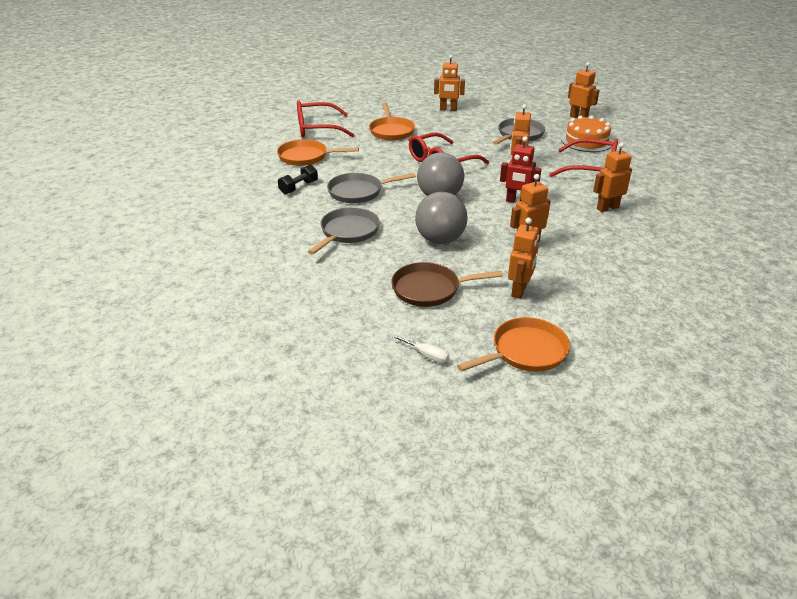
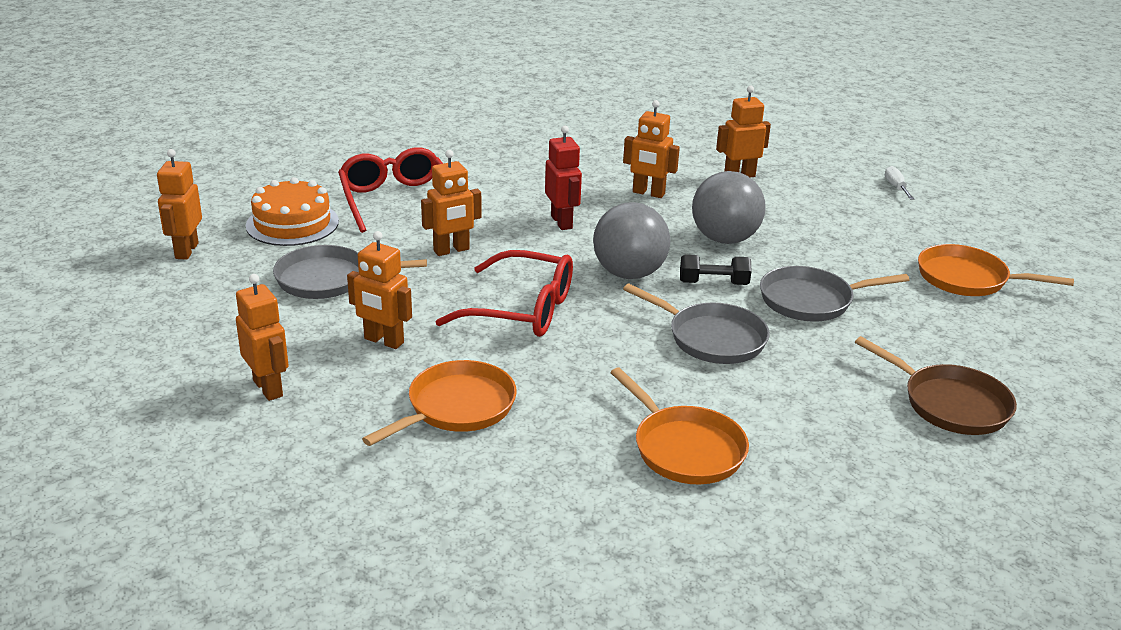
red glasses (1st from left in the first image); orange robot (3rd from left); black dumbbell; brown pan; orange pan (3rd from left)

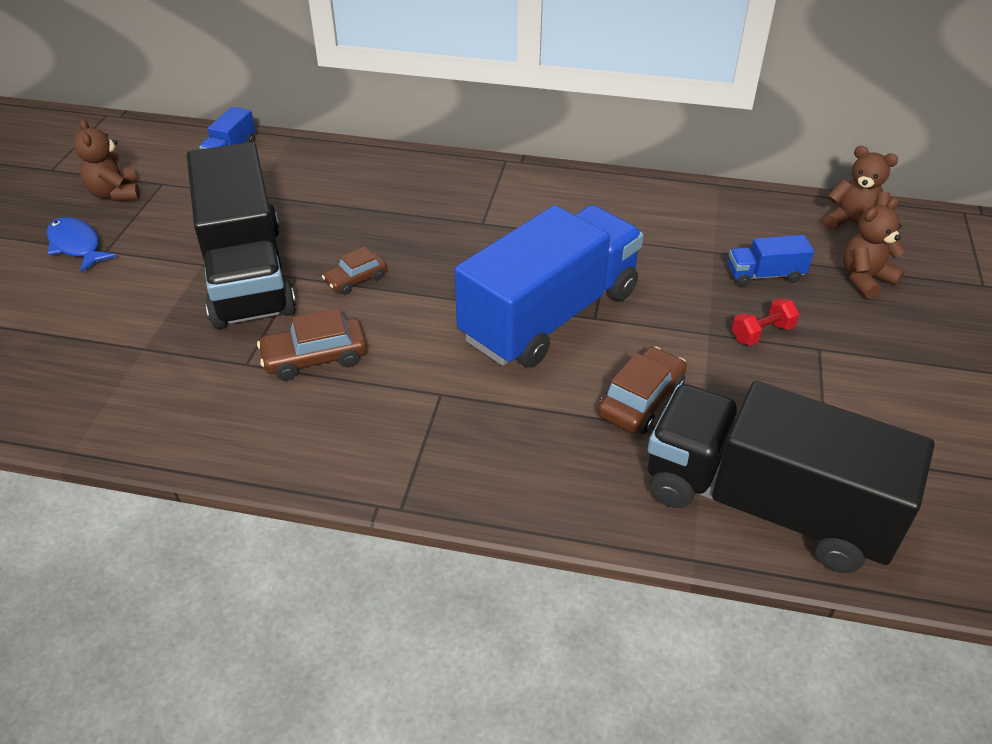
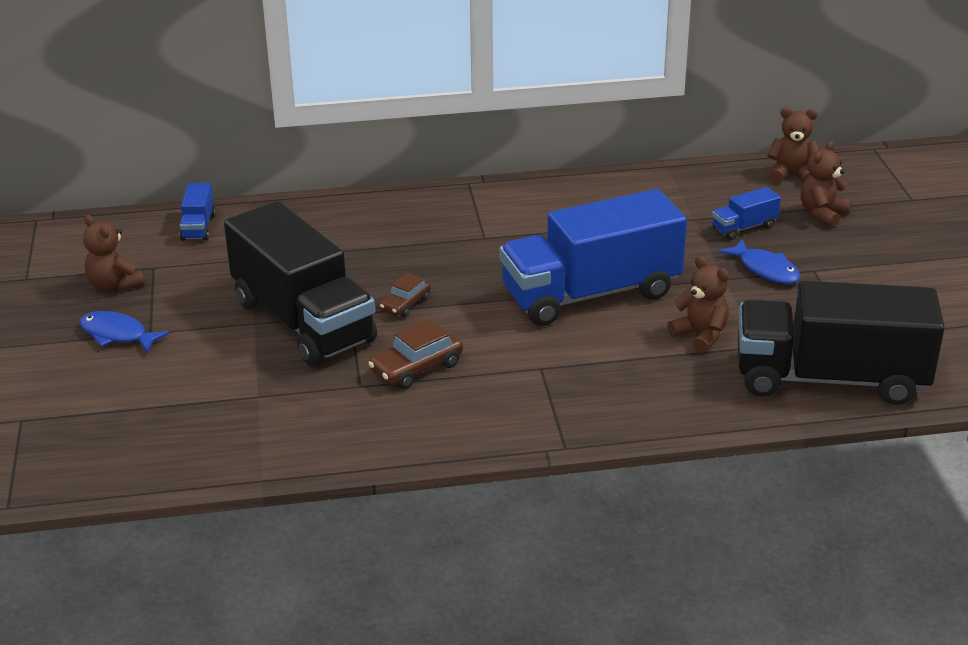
blue truck (2nd from left); blue fish (2nd from left); brown teddy bear (2nd from left)

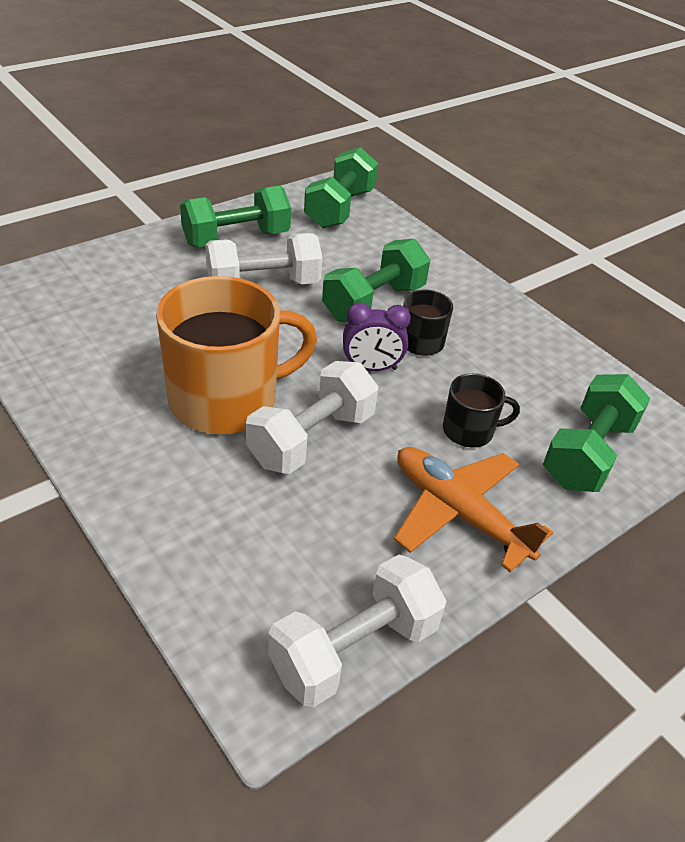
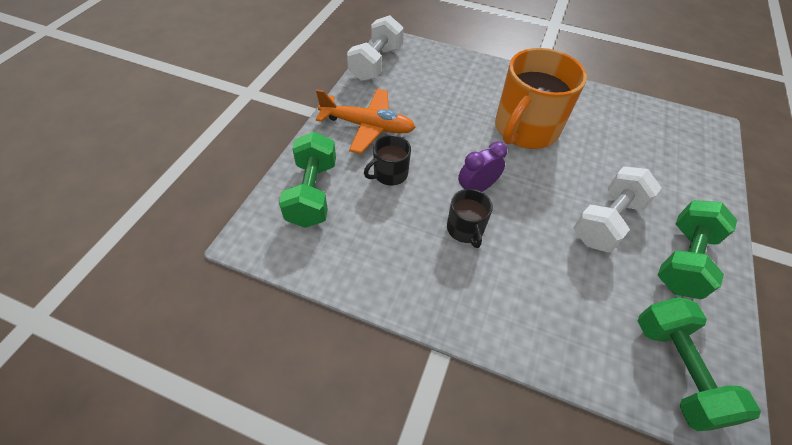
green dumbbell (3rd from left in the first image); white dumbbell (2nd from left in the first image)

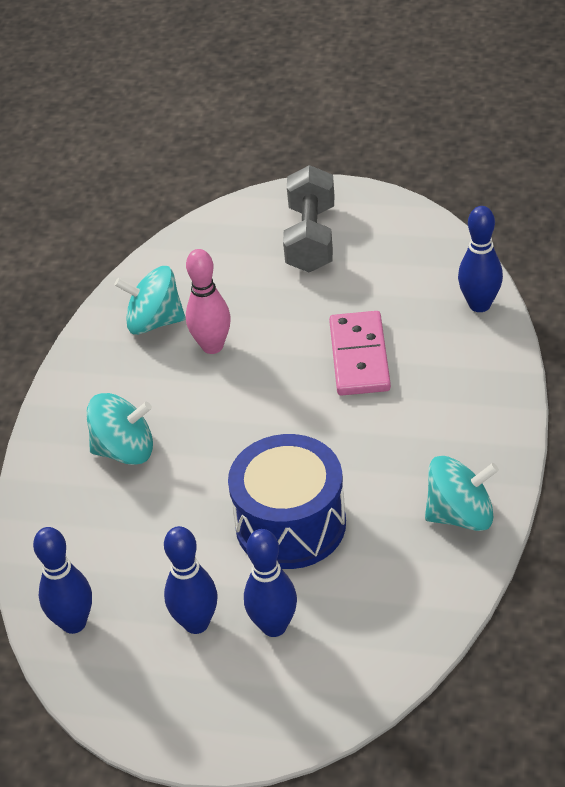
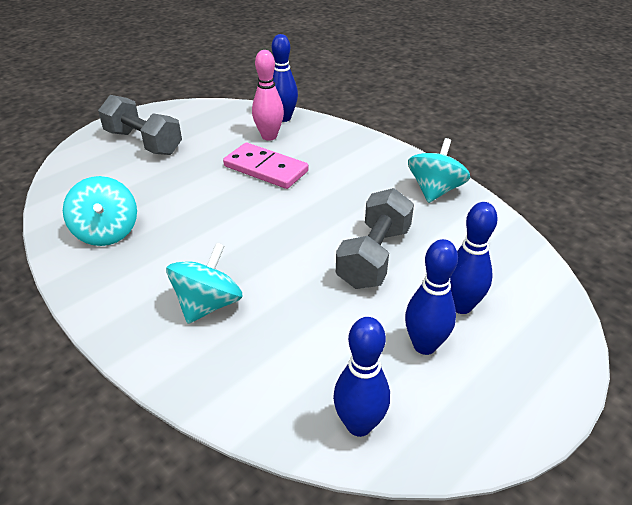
pink bowling pin; turquoise spinning top (1st from left); grey dumbbell (2nd from left)

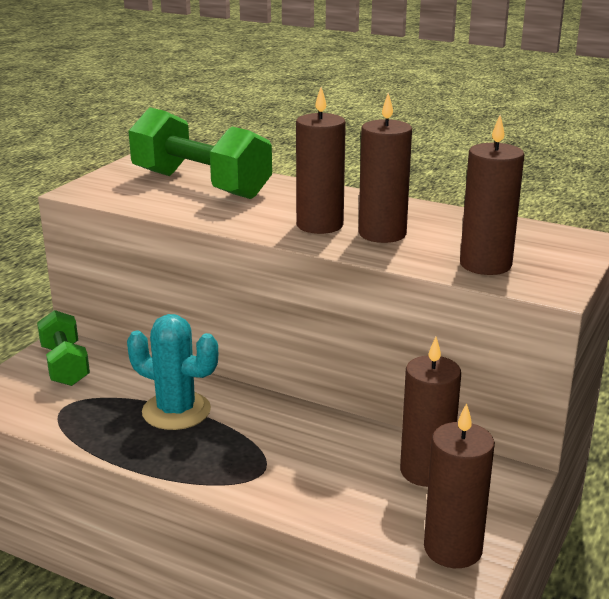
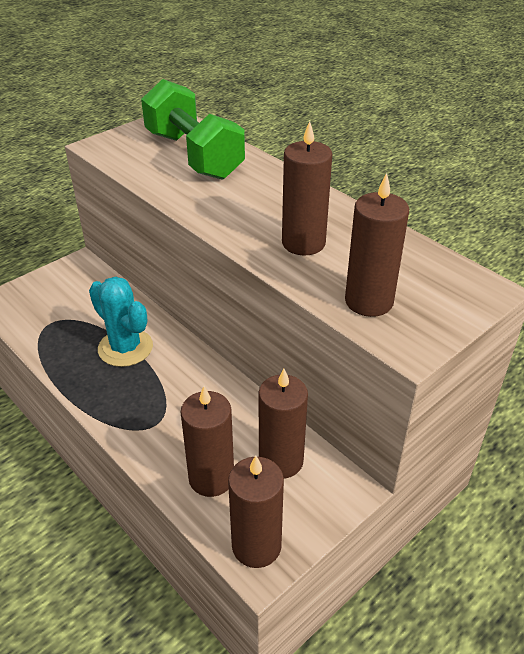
brown candle (1st from left); green dumbbell (1st from left in the first image)

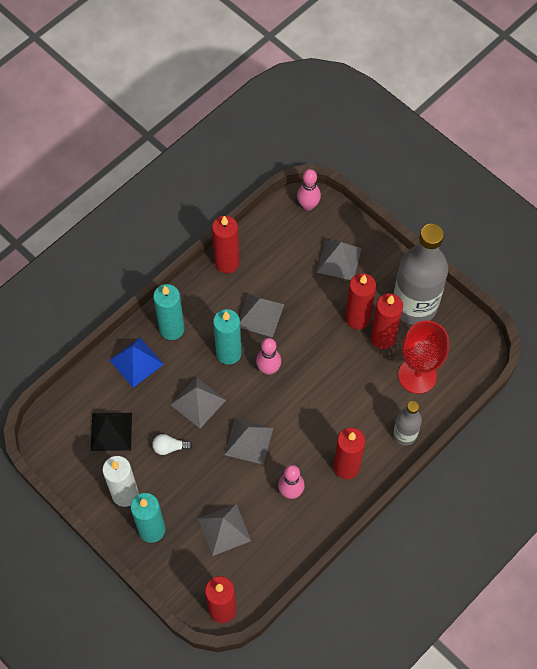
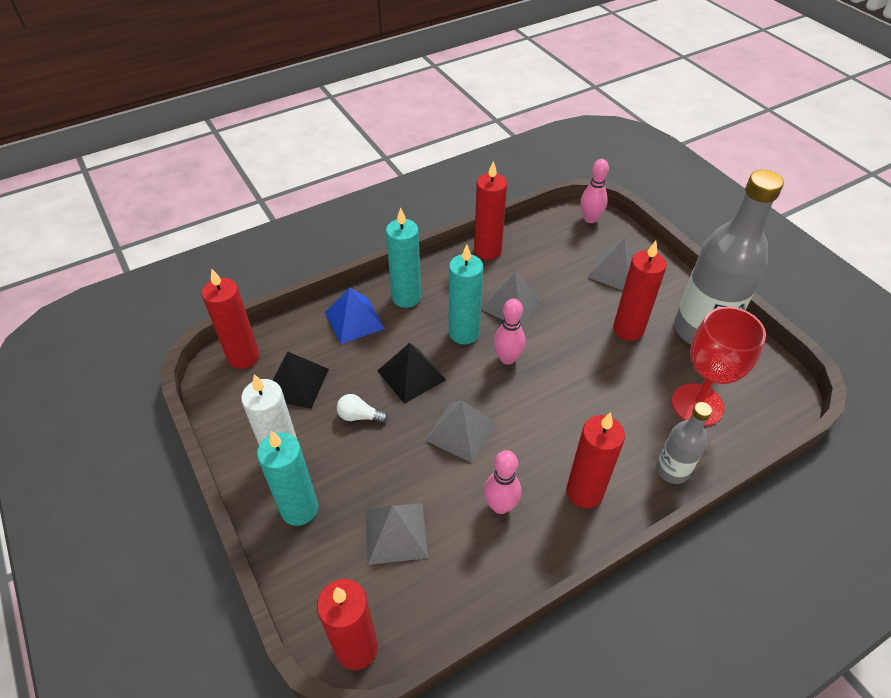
red candle (1st from left); black pyramid (2nd from left)

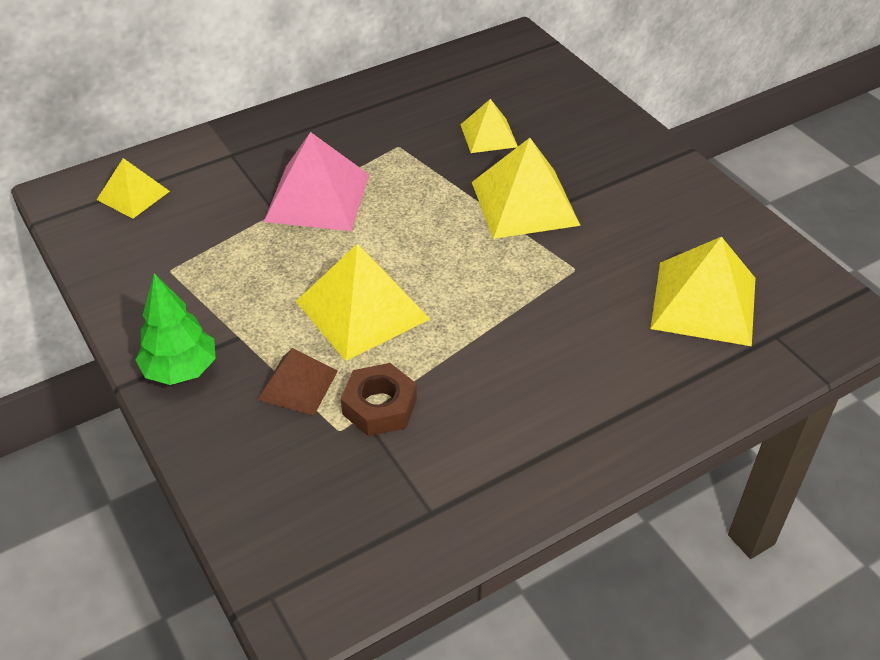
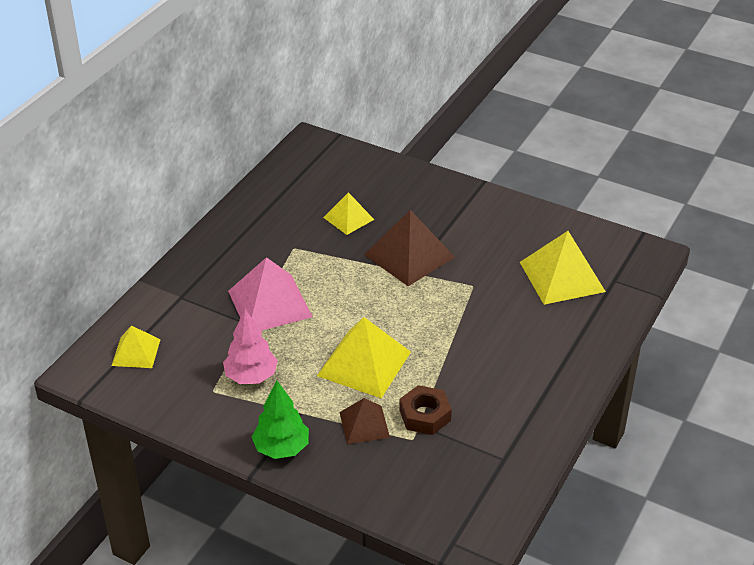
brown pyramid (2nd from left); pink tree

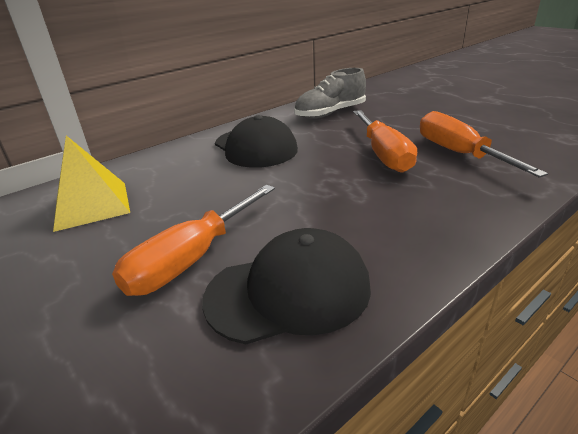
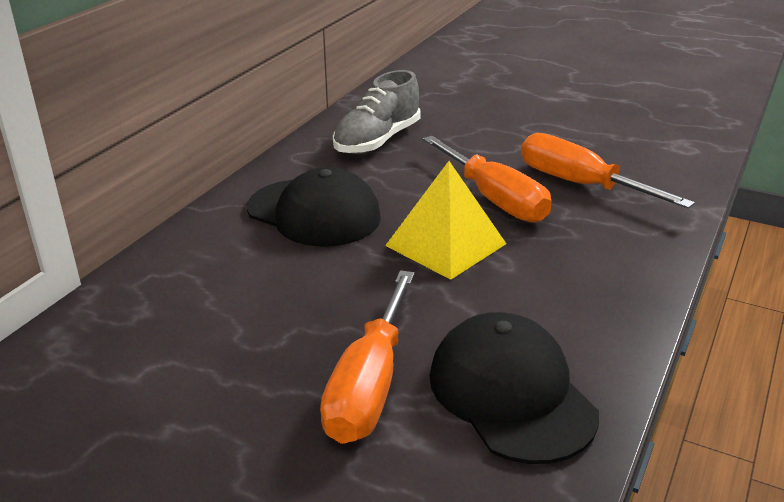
yellow pyramid; black cap (2nd from left)

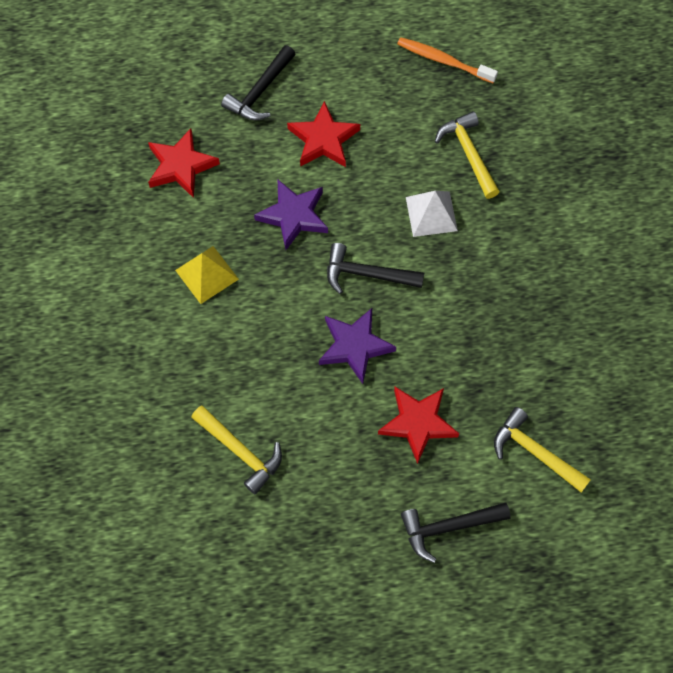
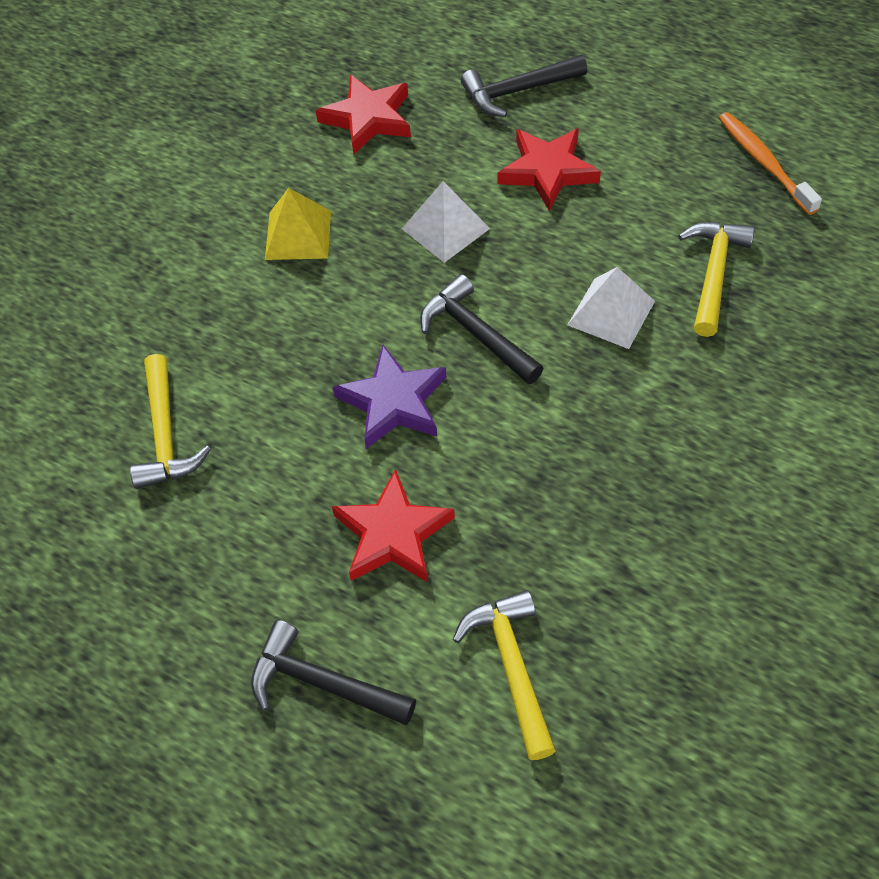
white pyramid (1st from left)

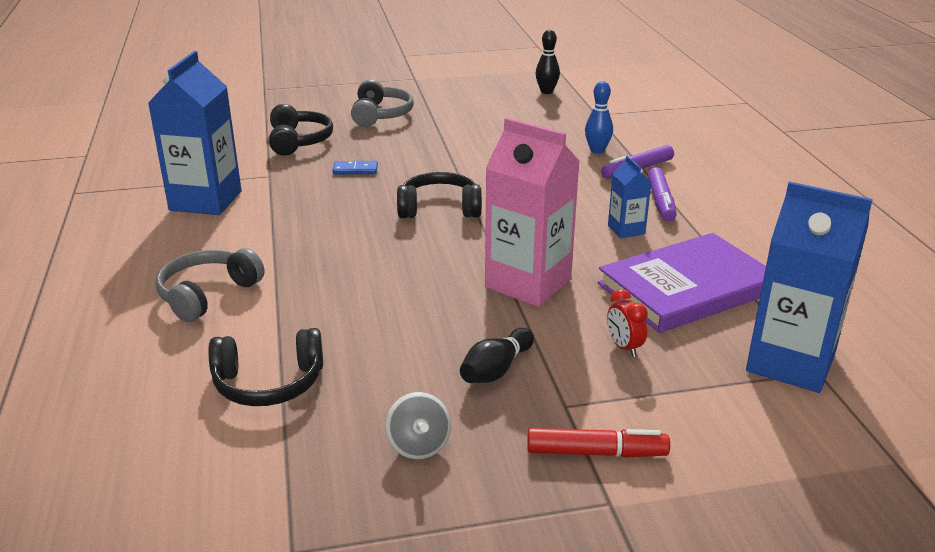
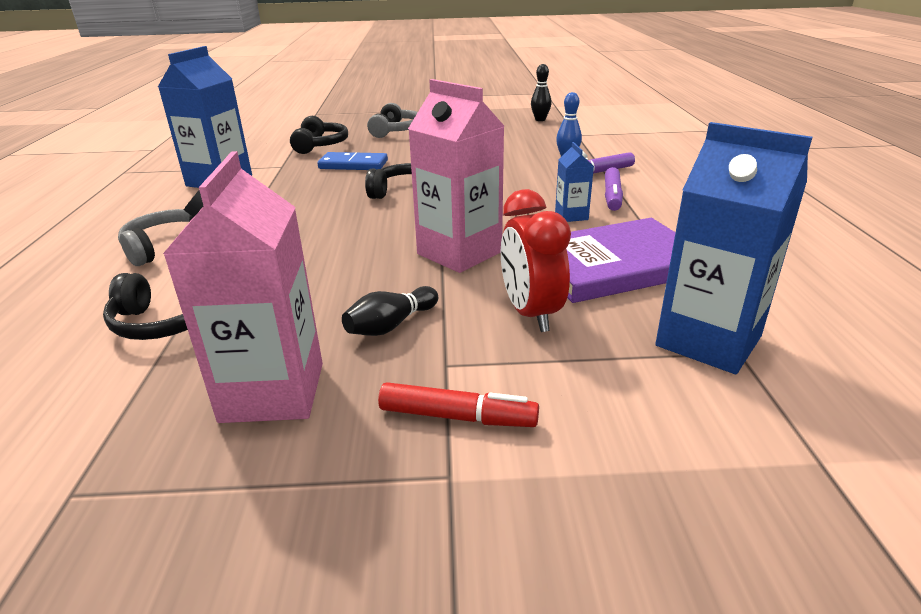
blue domino; red clock; pink carton (1st from left)

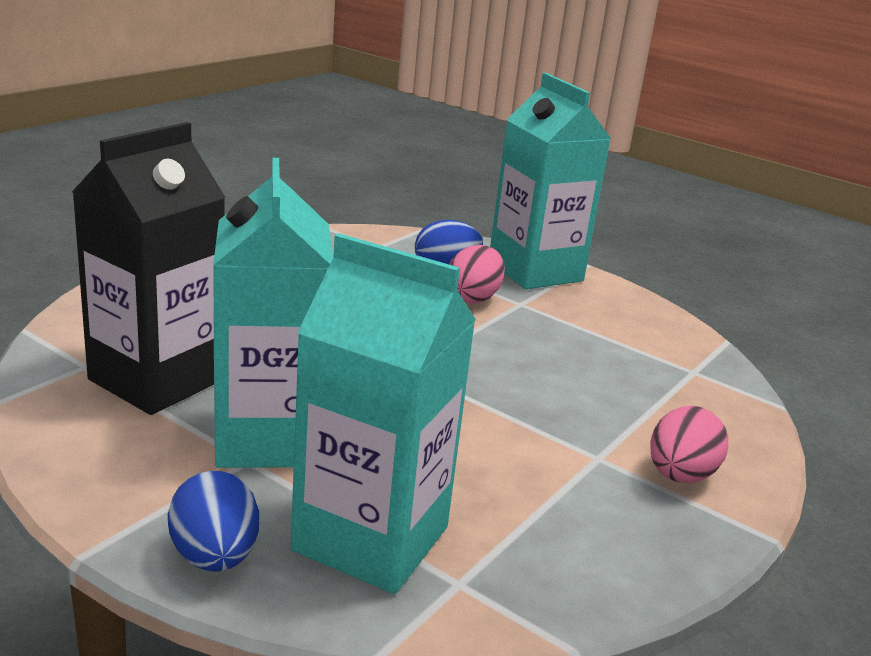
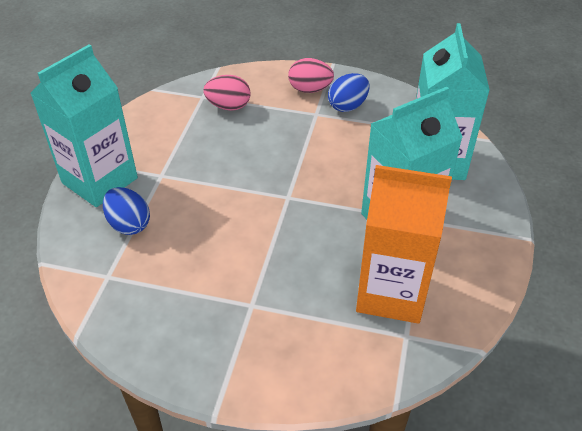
orange carton; pink egg (1st from left); blue egg (2nd from left)

